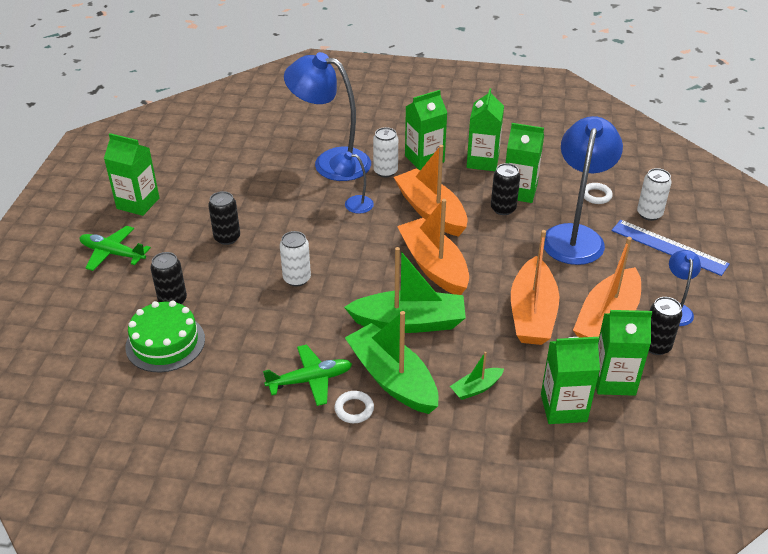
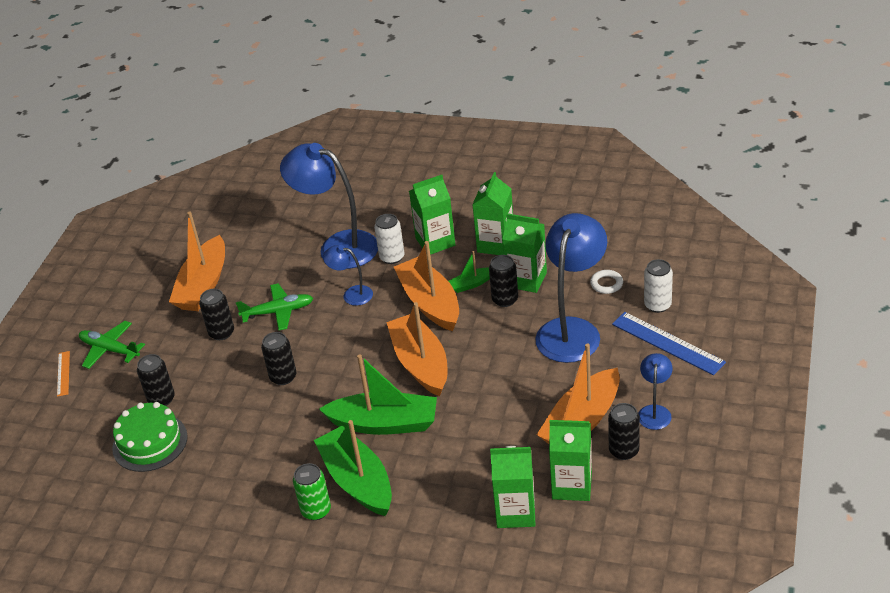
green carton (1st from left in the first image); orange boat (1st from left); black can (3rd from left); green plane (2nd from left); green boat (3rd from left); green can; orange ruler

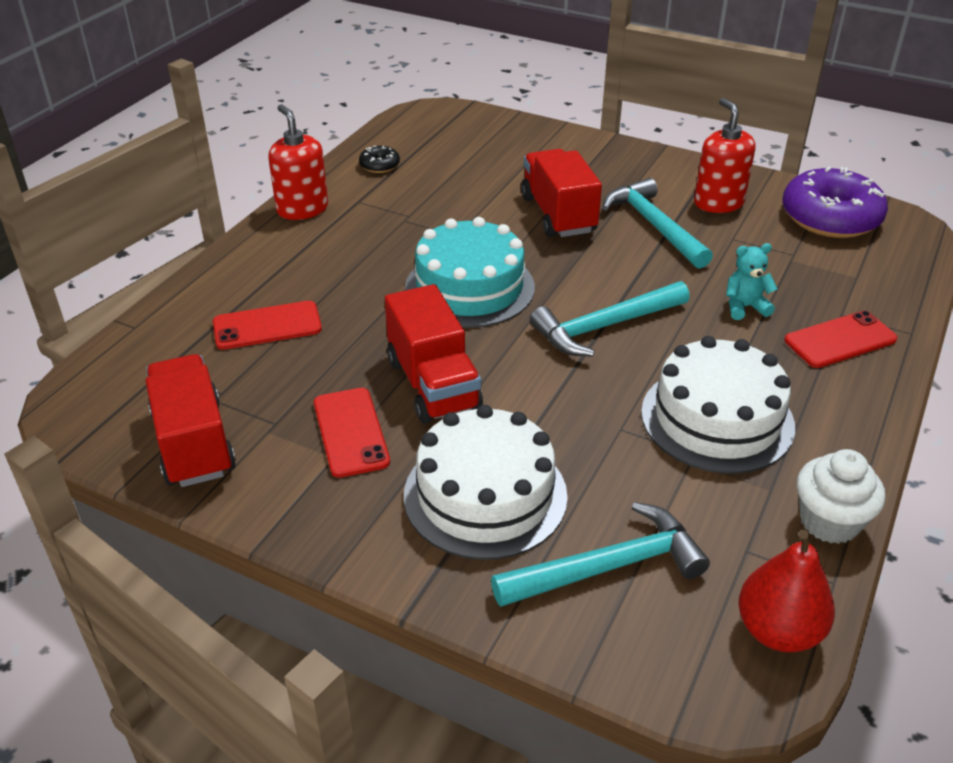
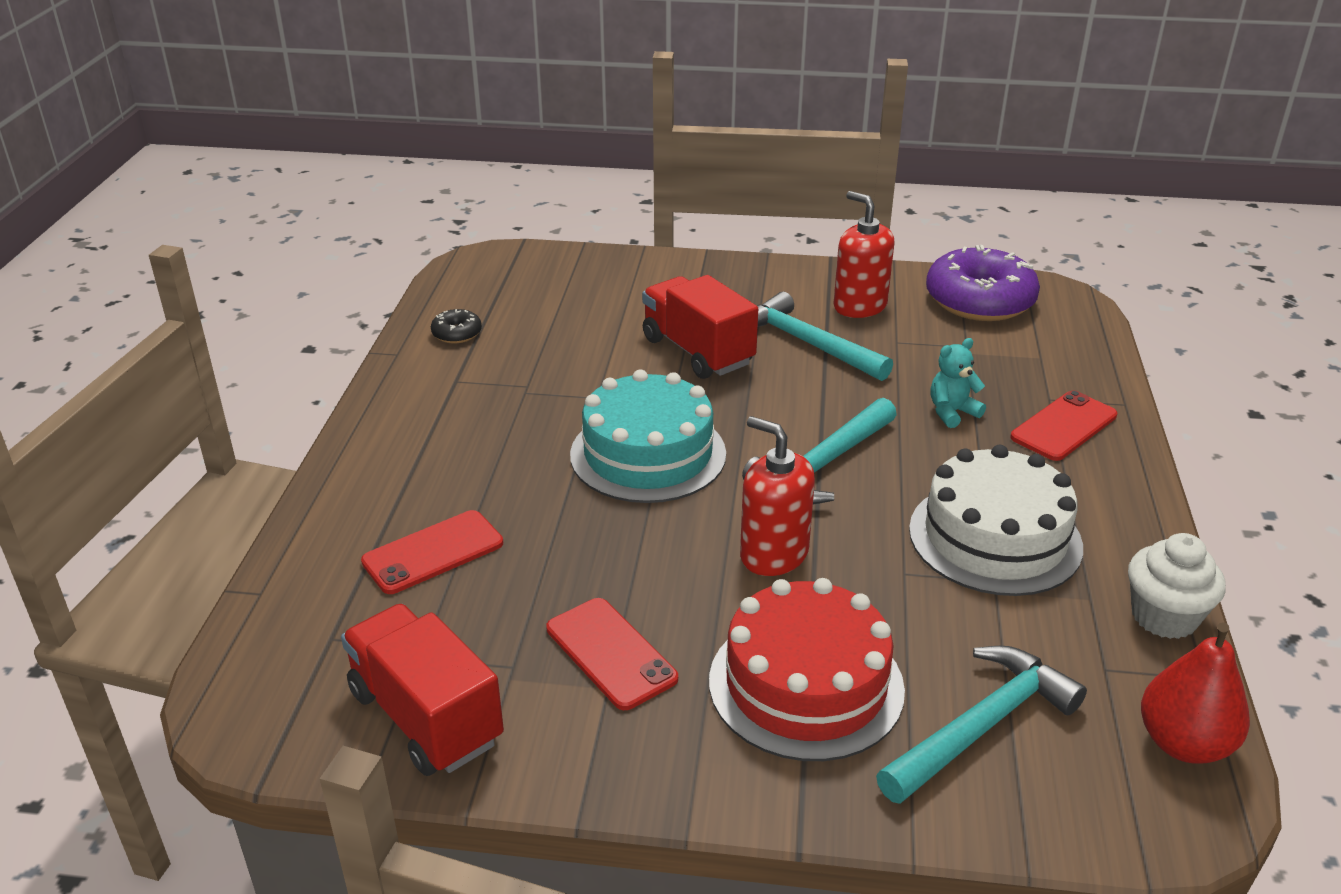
red soap dispenser (1st from left); red truck (2nd from left in the first image); red cake

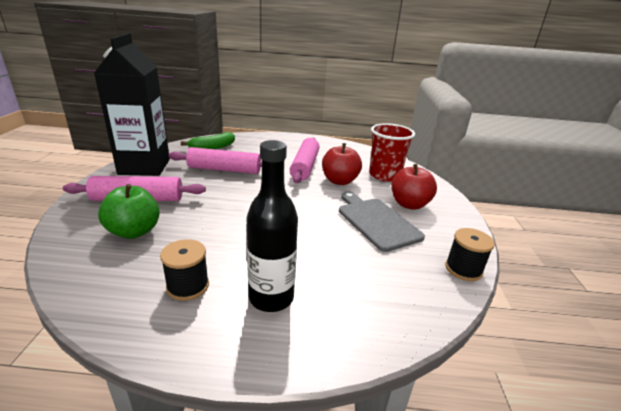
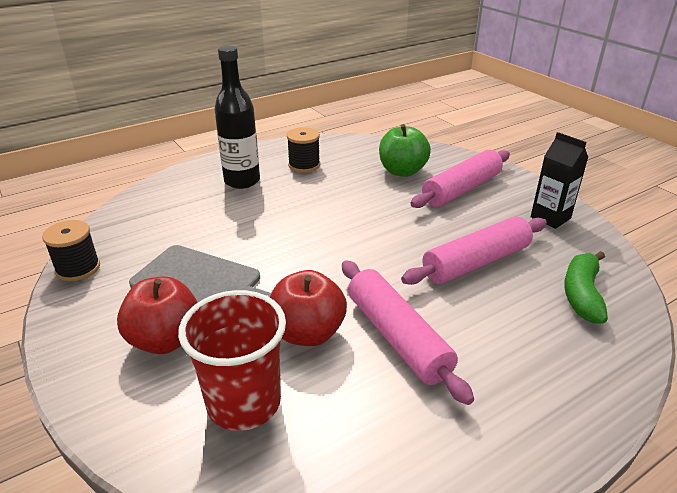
black carton

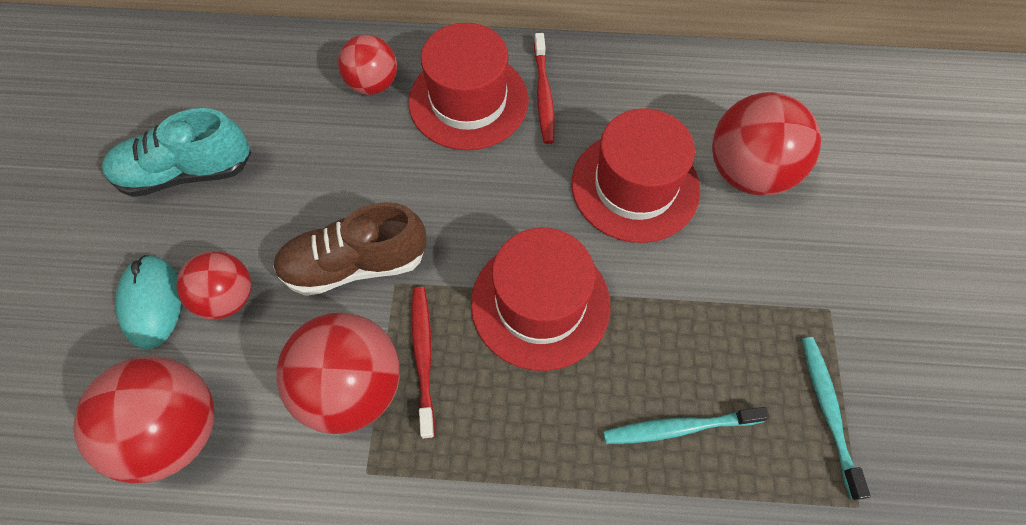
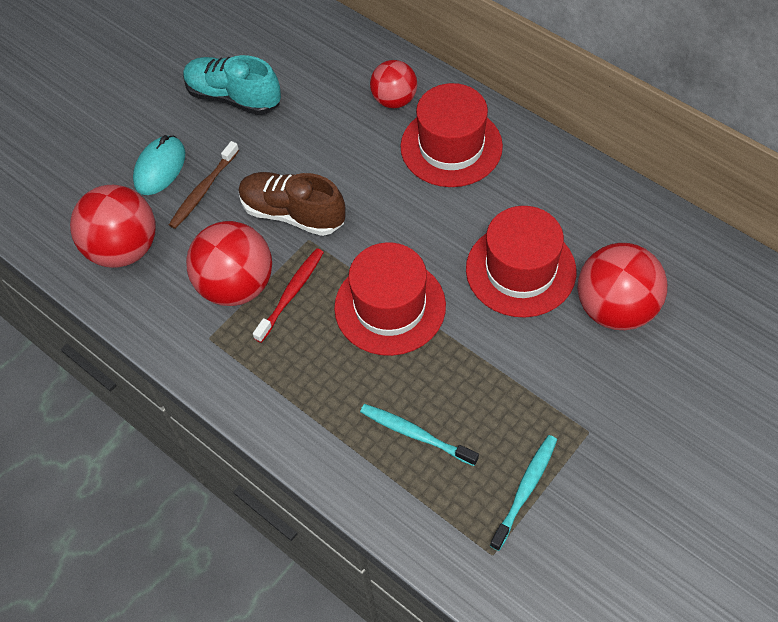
red toothbrush (2nd from left in the first image); brown toothbrush

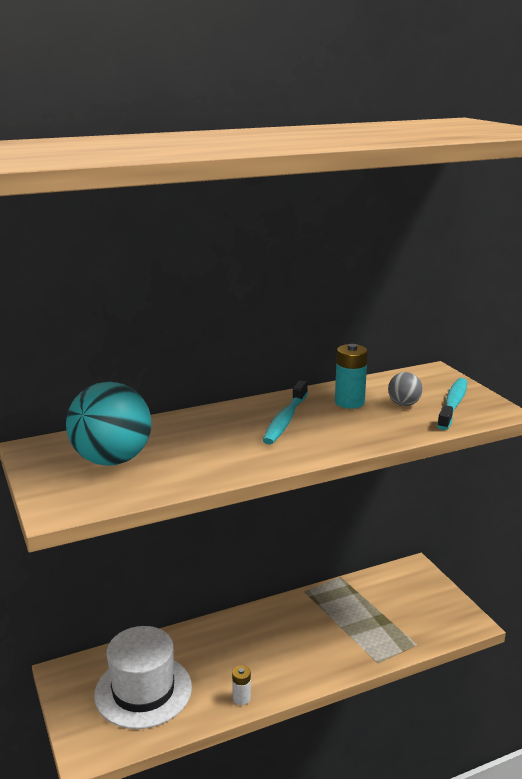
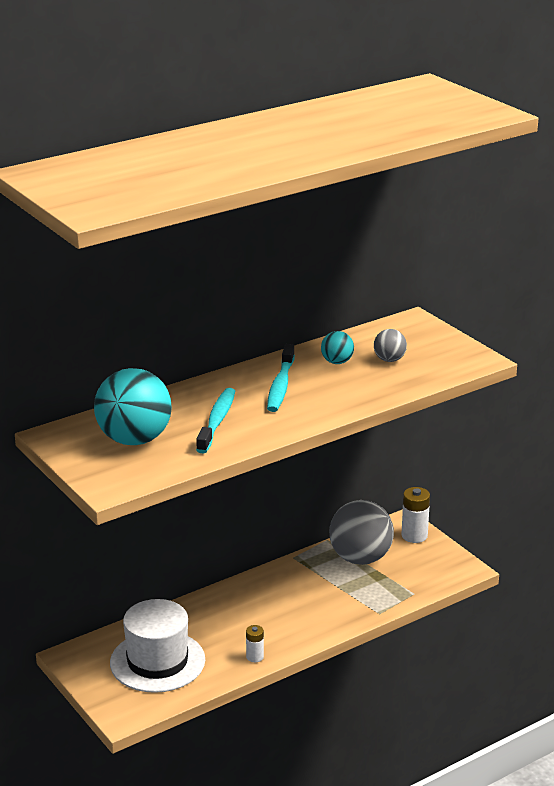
turquoise ball (2nd from left); turquoise toothbrush (1st from left); white battery (2nd from left); grey ball (1st from left)

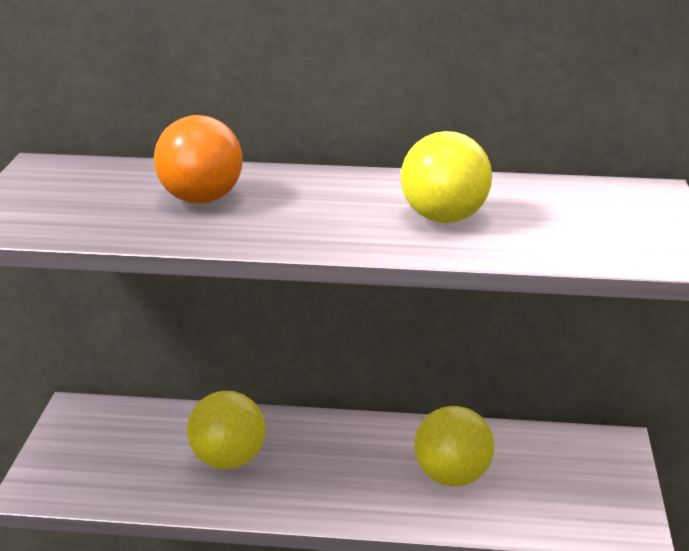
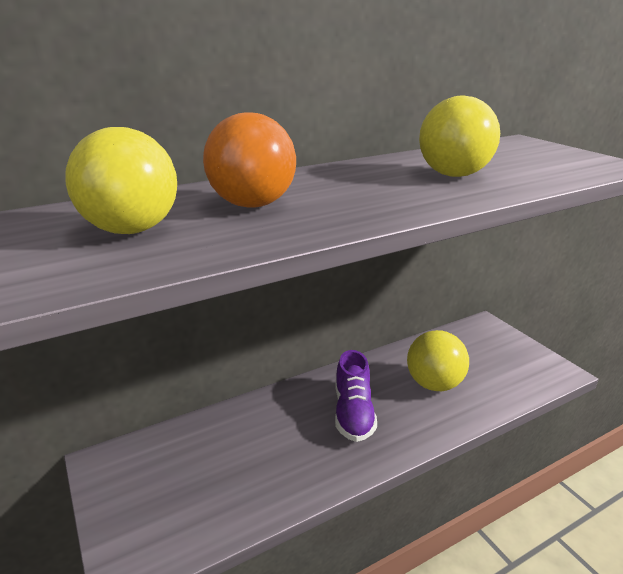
yellow ball (1st from left); purple shoe

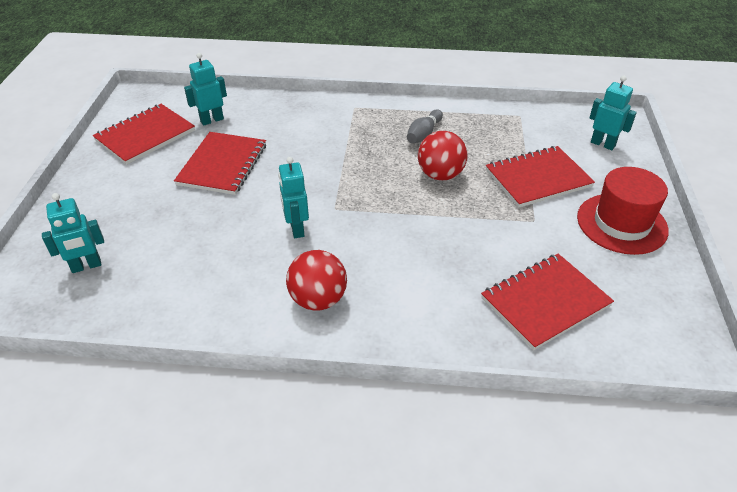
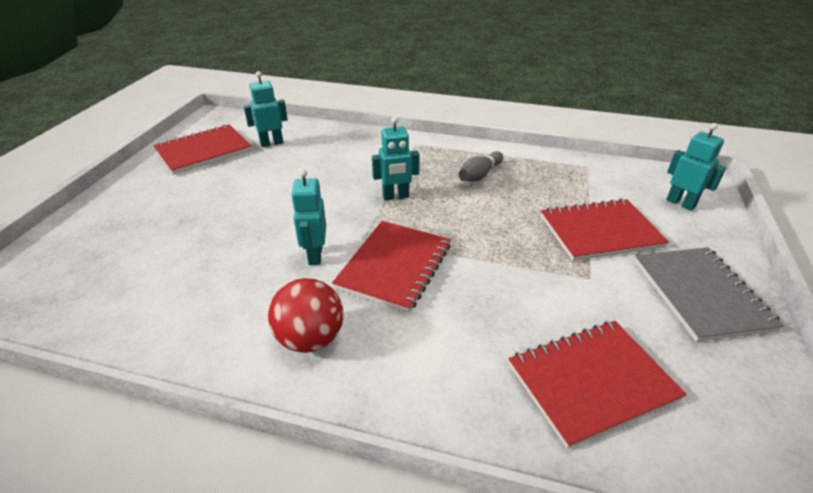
red ball (2nd from left in the first image); red notebook (2nd from left); grey notebook; turquoise robot (3rd from left)

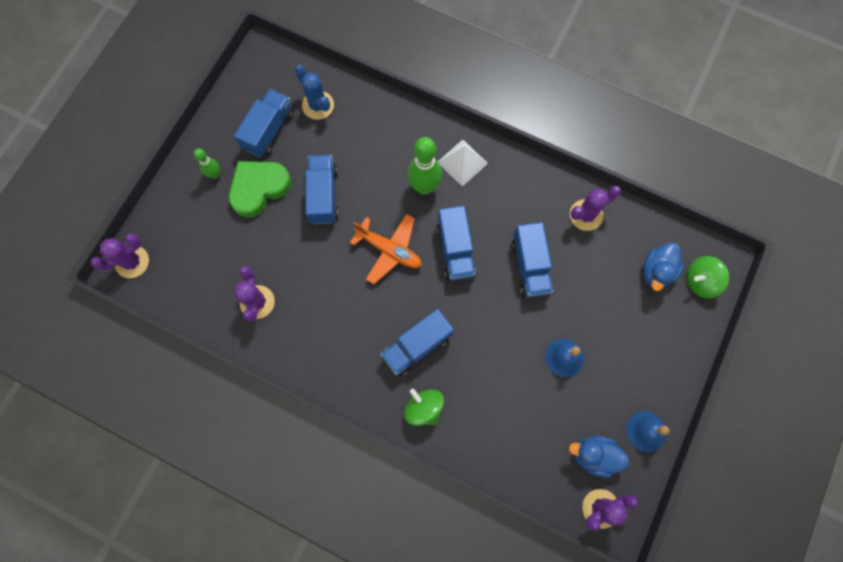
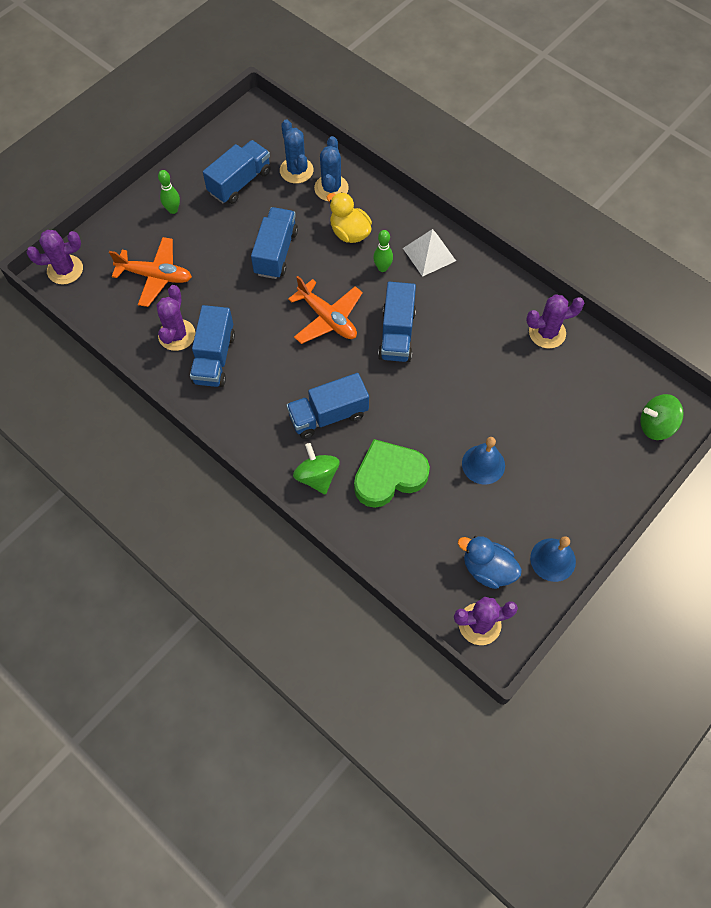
green bowling pin (2nd from left); green heart; blue truck (1st from left); blue duck (2nd from left in the first image); blue cactus (2nd from left); yellow duck; orange plane (1st from left)

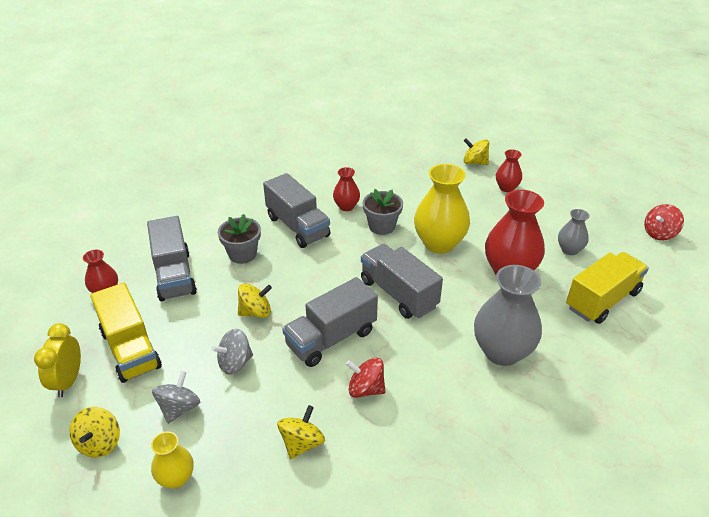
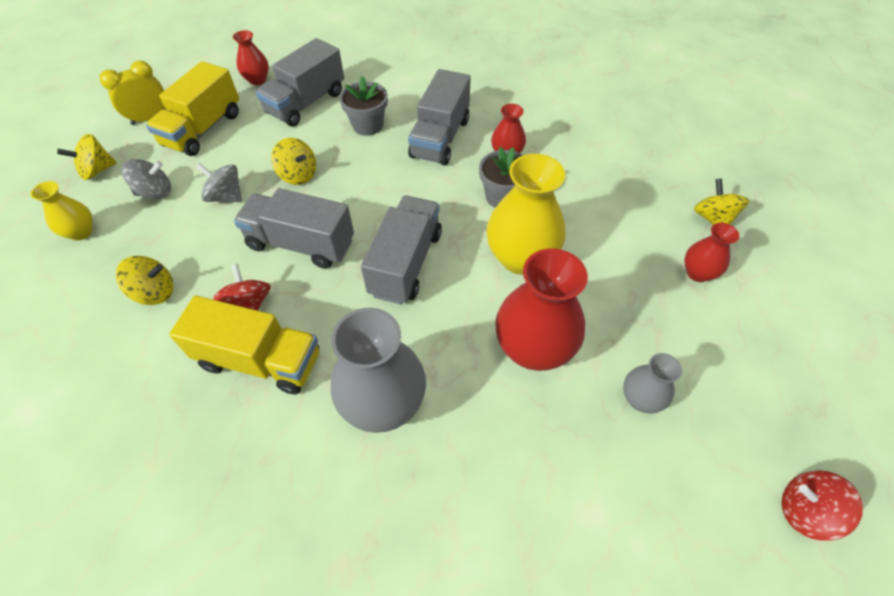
yellow truck (2nd from left)

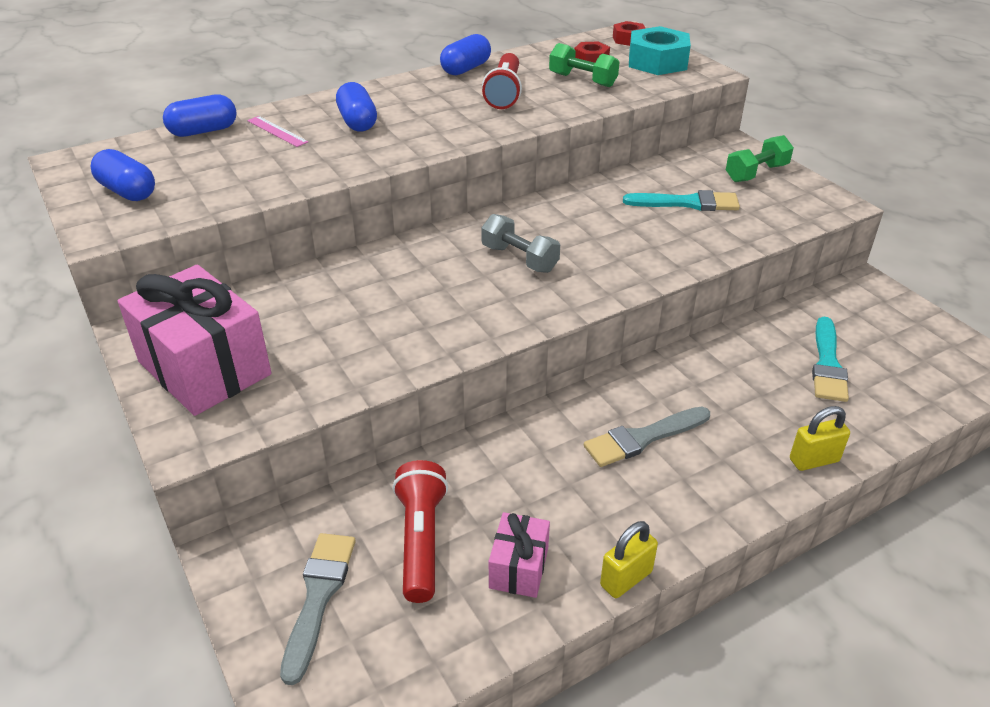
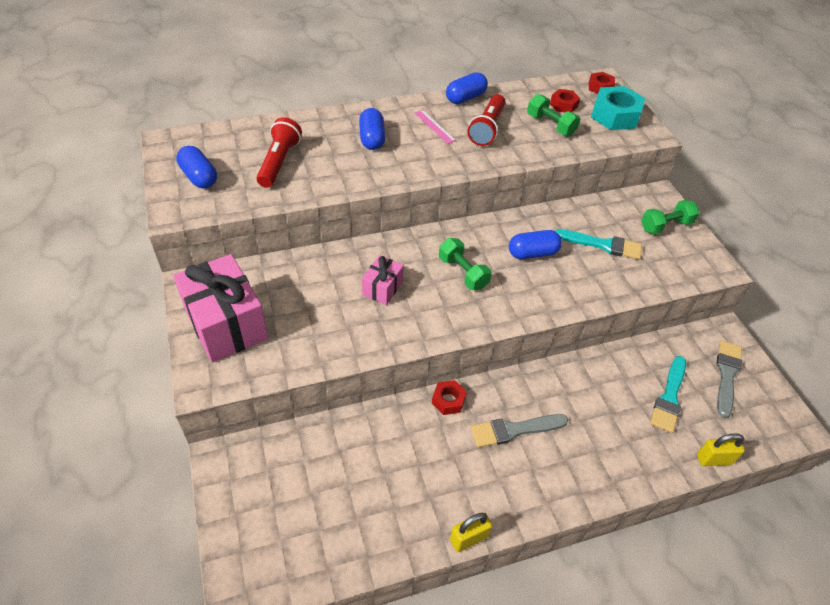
blue capsule (4th from left); pink ruler; green dumbbell (1st from left); yellow padlock (2nd from left); red flashlight (1st from left); pink gift (2nd from left); grey brush (2nd from left); red nut (1st from left)

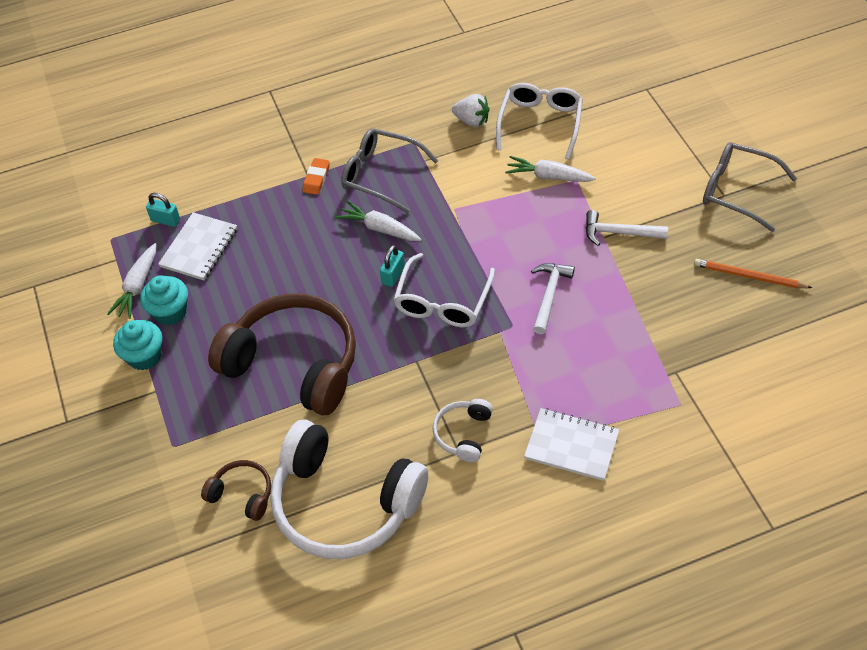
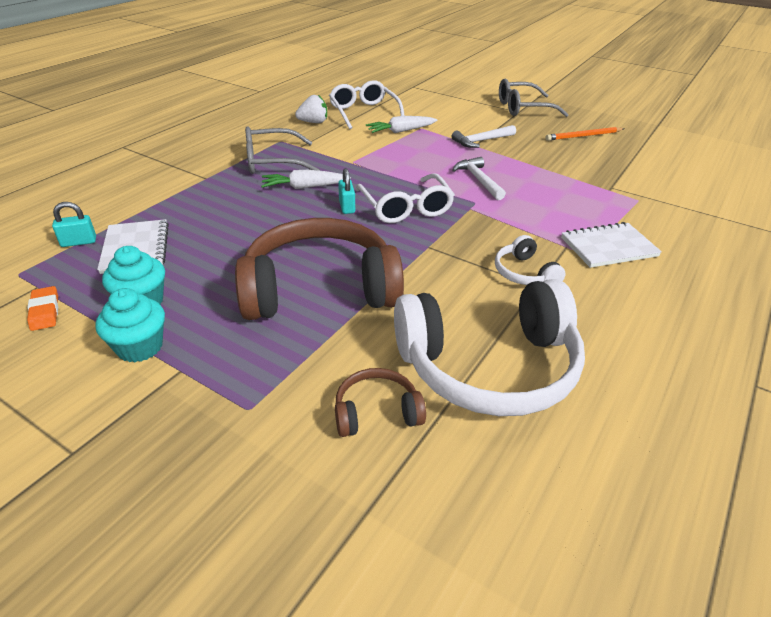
orange eraser; white carrot (1st from left in the first image)

